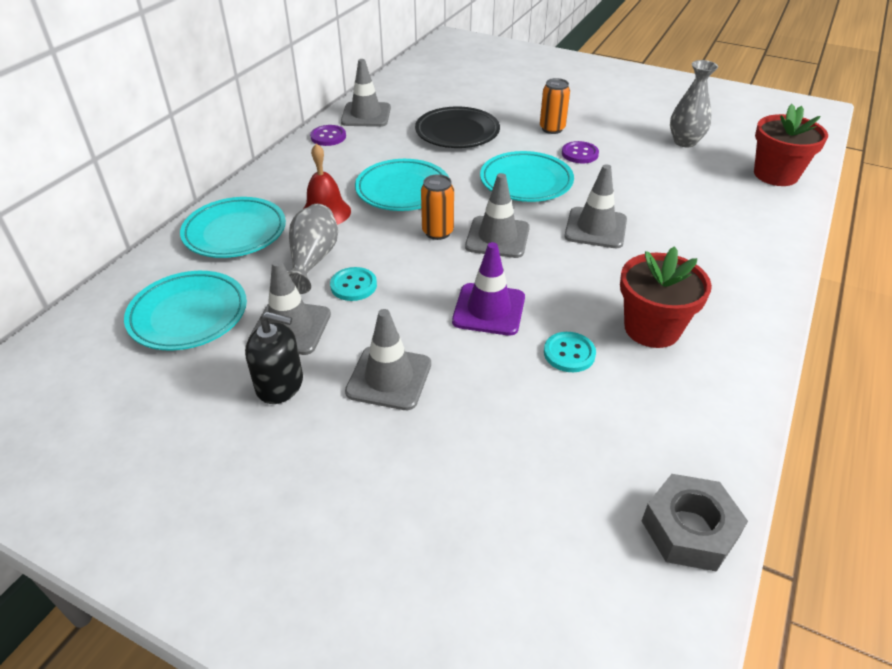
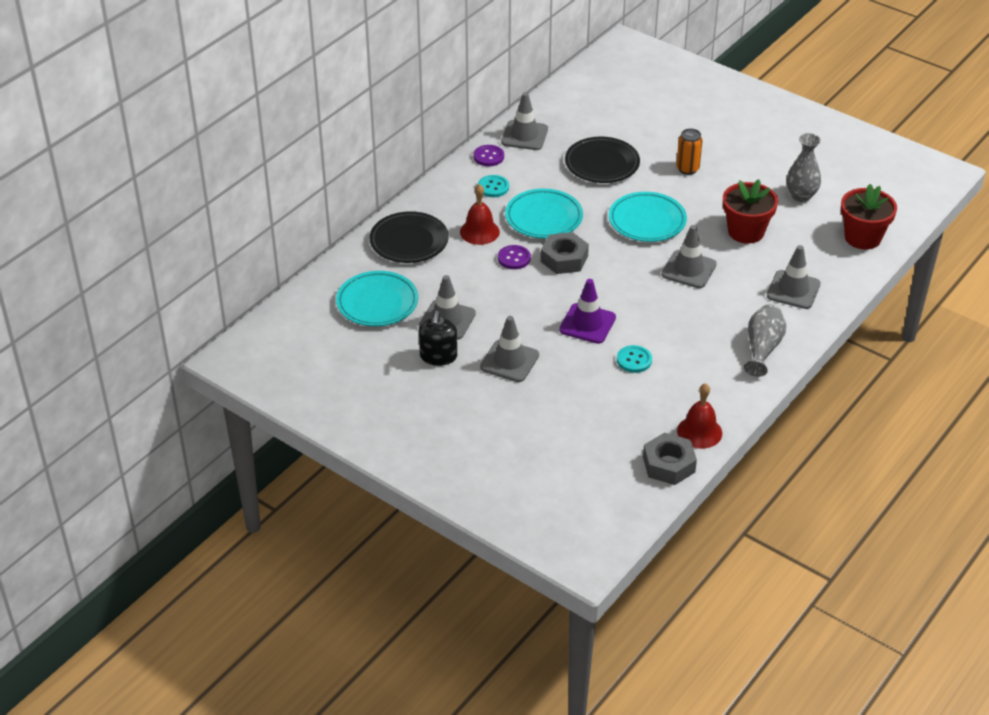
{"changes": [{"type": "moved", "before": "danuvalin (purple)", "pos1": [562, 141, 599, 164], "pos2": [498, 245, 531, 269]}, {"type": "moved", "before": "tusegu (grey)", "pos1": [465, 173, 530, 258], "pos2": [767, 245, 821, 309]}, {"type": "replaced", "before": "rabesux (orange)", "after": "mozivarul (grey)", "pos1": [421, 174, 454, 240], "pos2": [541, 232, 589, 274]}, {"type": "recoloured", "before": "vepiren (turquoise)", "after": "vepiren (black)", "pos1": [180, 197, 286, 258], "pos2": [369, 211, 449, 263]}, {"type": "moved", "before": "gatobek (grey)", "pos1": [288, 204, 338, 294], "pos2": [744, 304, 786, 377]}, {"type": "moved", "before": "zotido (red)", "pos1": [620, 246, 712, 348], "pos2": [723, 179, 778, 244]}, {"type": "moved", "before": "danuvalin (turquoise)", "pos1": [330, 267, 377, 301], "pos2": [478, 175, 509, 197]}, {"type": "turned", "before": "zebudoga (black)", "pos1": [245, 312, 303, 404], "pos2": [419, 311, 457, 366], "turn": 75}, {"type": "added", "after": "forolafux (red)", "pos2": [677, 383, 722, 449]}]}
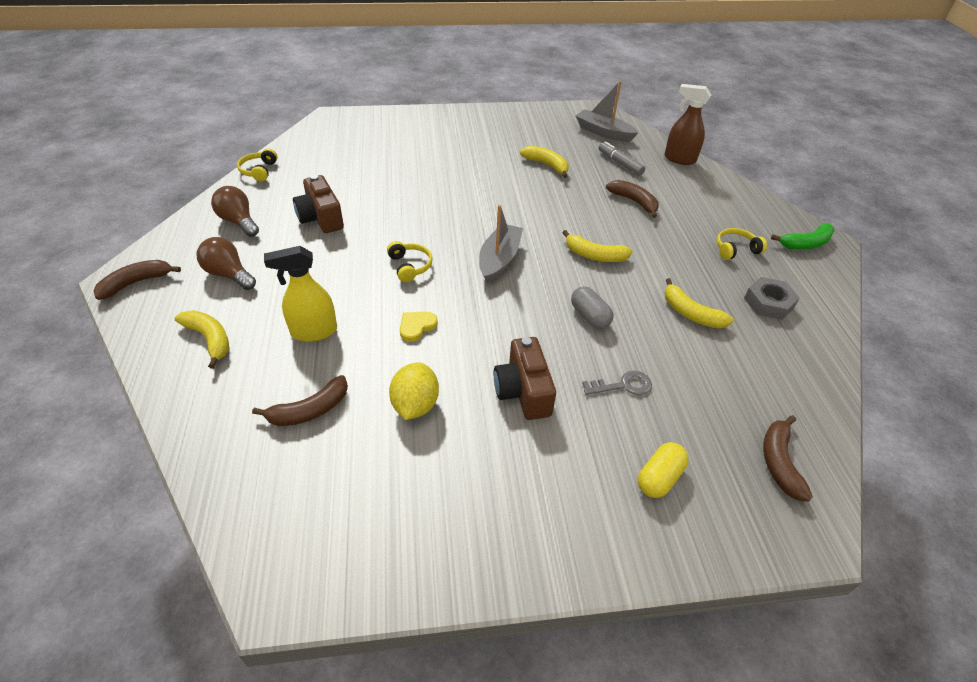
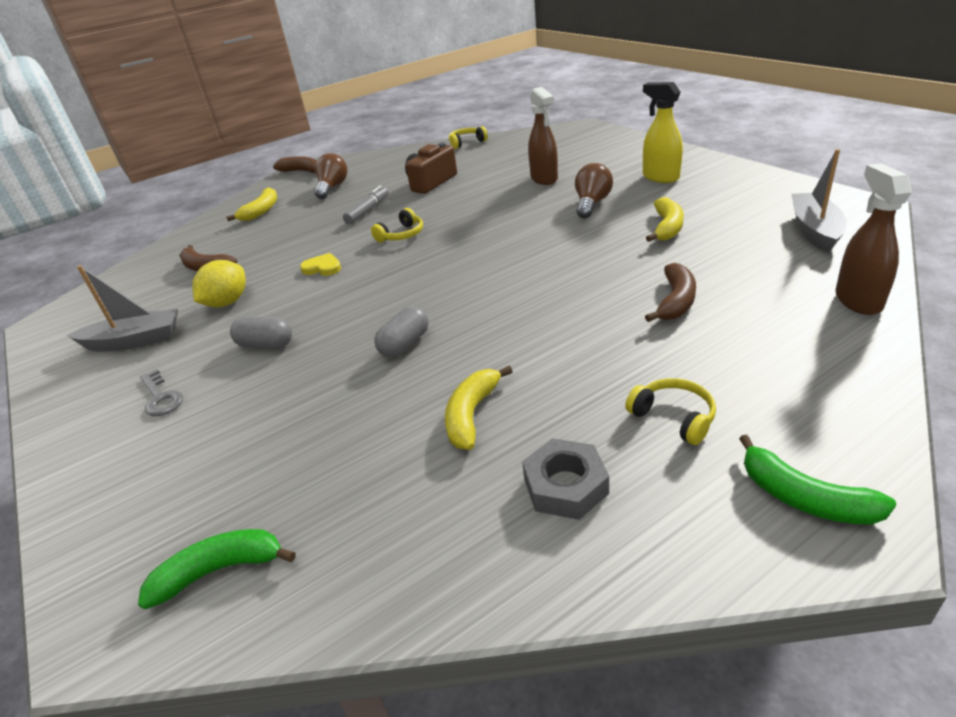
{"changes": [{"type": "moved", "before": "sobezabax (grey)", "pos1": [599, 142, 645, 176], "pos2": [343, 186, 388, 224]}, {"type": "moved", "before": "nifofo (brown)", "pos1": [211, 186, 259, 237], "pos2": [575, 163, 613, 219]}, {"type": "moved", "before": "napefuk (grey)", "pos1": [479, 205, 523, 283], "pos2": [67, 265, 178, 351]}, {"type": "removed", "before": "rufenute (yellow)", "pos1": [562, 230, 633, 262]}, {"type": "moved", "before": "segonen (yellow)", "pos1": [264, 246, 337, 342], "pos2": [643, 82, 683, 183]}, {"type": "replaced", "before": "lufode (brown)", "after": "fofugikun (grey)", "pos1": [494, 337, 556, 420], "pos2": [230, 316, 292, 349]}, {"type": "turned", "before": "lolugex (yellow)", "pos1": [389, 363, 439, 420], "pos2": [192, 260, 246, 307], "turn": -45}, {"type": "moved", "before": "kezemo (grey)", "pos1": [582, 370, 652, 395], "pos2": [140, 369, 183, 416]}, {"type": "recoloured", "before": "rufenute (brown)", "after": "rufenute (green)", "pos1": [763, 415, 813, 502], "pos2": [138, 529, 296, 609]}, {"type": "removed", "before": "fofugikun (yellow)", "pos1": [638, 442, 688, 498]}, {"type": "added", "after": "segonen (brown)", "pos2": [528, 87, 558, 185]}]}
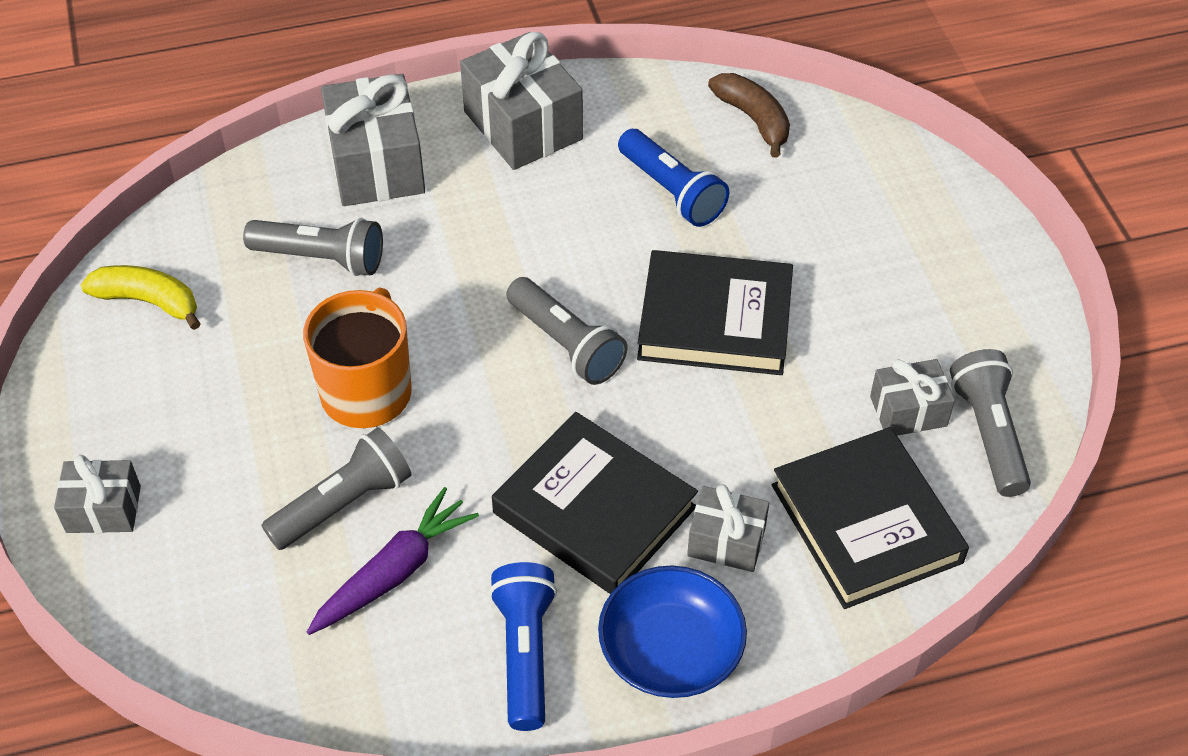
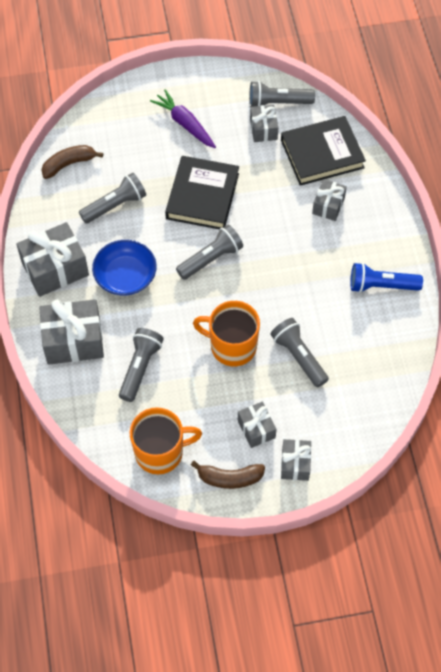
{"changes": [{"type": "recoloured", "before": "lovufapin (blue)", "after": "lovufapin (grey)", "pos1": [618, 129, 729, 227], "pos2": [79, 172, 146, 224]}, {"type": "replaced", "before": "rufenute (yellow)", "after": "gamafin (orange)", "pos1": [81, 265, 201, 330], "pos2": [129, 407, 202, 474]}, {"type": "removed", "before": "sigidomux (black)", "pos1": [492, 412, 698, 594]}, {"type": "moved", "before": "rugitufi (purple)", "pos1": [307, 487, 479, 635], "pos2": [150, 89, 216, 148]}, {"type": "moved", "before": "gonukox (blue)", "pos1": [598, 566, 747, 698], "pos2": [92, 240, 157, 296]}, {"type": "added", "after": "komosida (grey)", "pos2": [238, 402, 277, 448]}, {"type": "added", "after": "rufenute (brown)", "pos2": [191, 461, 265, 489]}]}
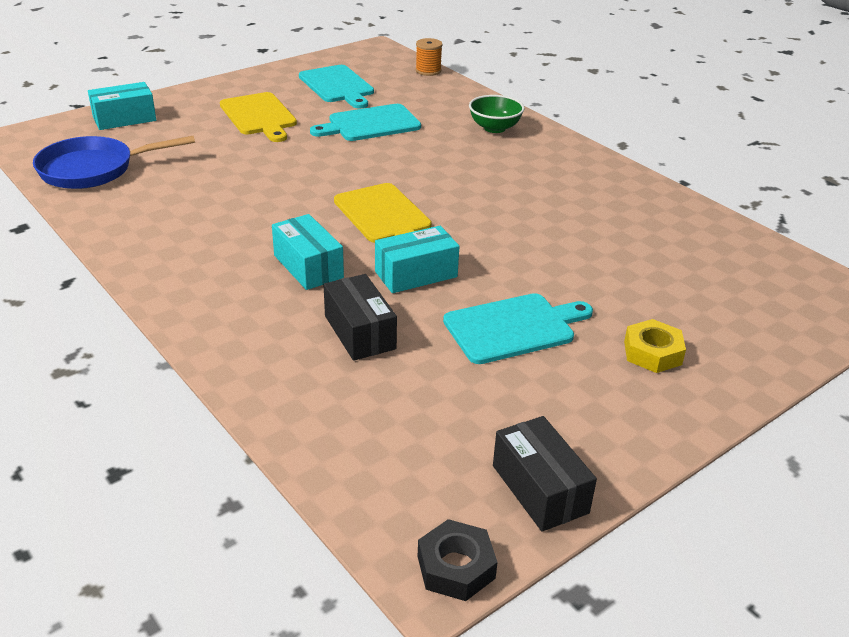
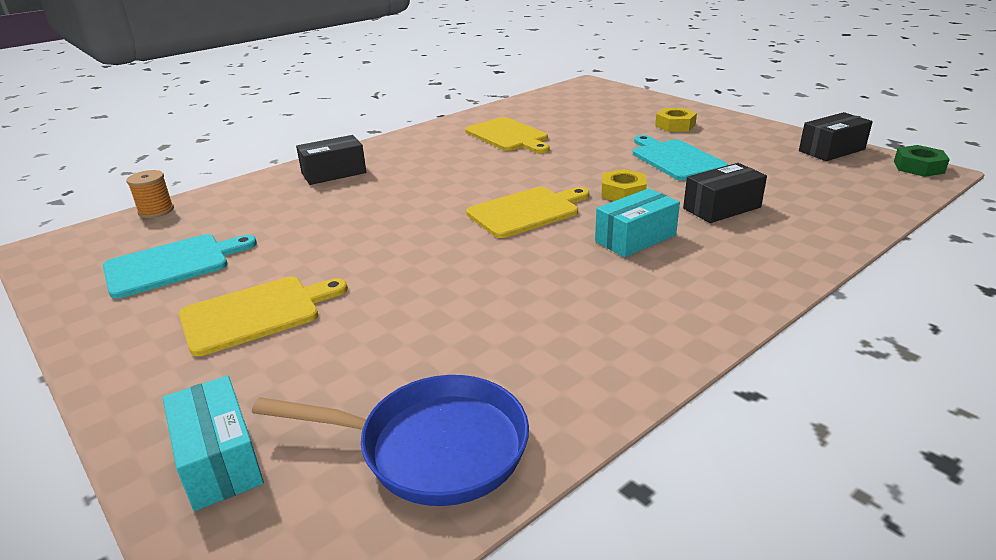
{"changes": [{"type": "replaced", "before": "gonukox (green)", "after": "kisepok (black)", "pos1": [469, 95, 525, 133], "pos2": [296, 135, 366, 185]}, {"type": "removed", "before": "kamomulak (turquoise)", "pos1": [310, 104, 421, 141]}, {"type": "turned", "before": "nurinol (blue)", "pos1": [33, 136, 195, 189], "pos2": [252, 375, 529, 506], "turn": -60}, {"type": "replaced", "before": "kisepok (turquoise)", "after": "mozivarul (yellow)", "pos1": [375, 226, 459, 293], "pos2": [601, 169, 647, 201]}, {"type": "recoloured", "before": "mozivarul (black)", "after": "mozivarul (green)", "pos1": [418, 519, 498, 601], "pos2": [894, 145, 950, 177]}, {"type": "added", "after": "kamomulak (yellow)", "pos2": [465, 117, 550, 153]}]}
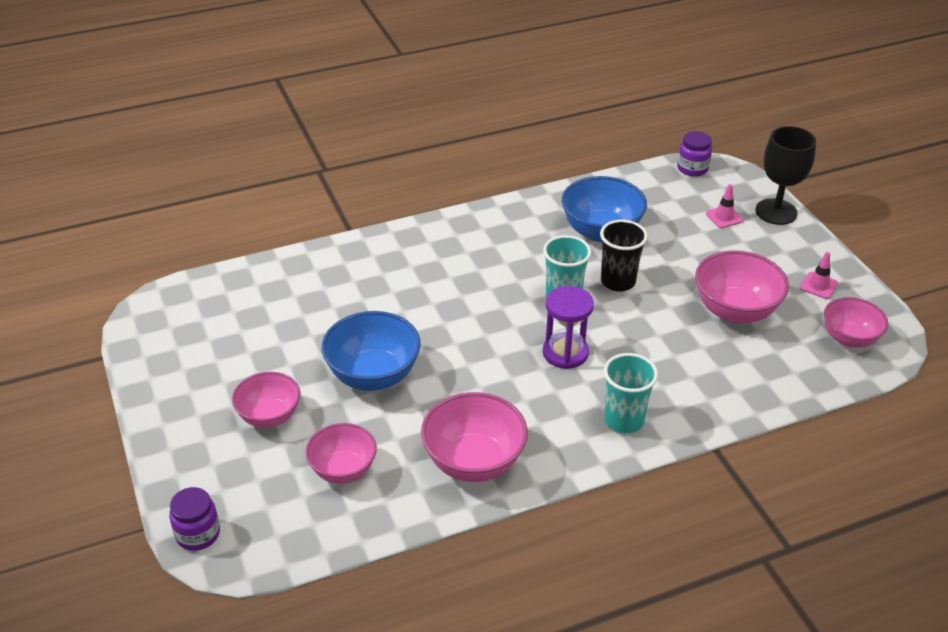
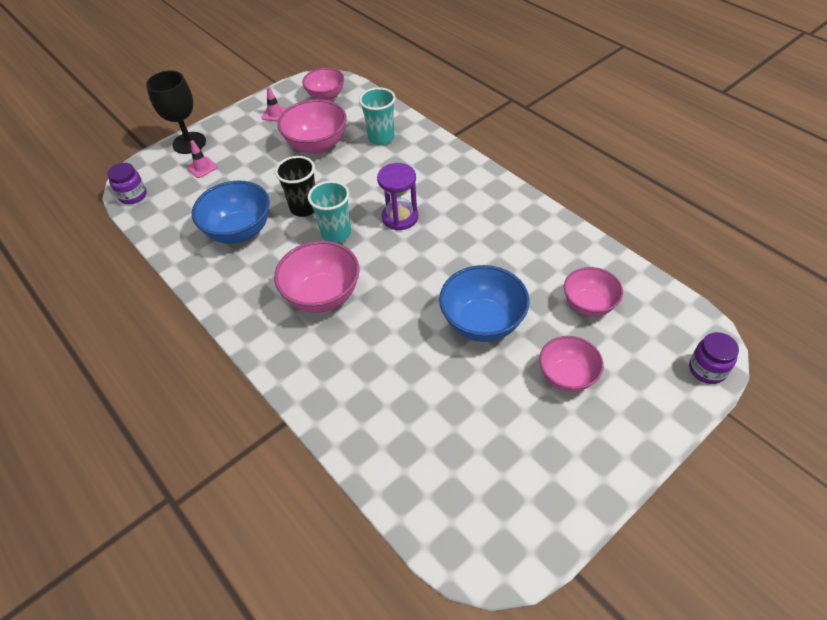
{"changes": [{"type": "moved", "before": "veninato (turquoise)", "pos1": [604, 353, 658, 433], "pos2": [359, 87, 396, 145]}, {"type": "moved", "before": "gonukox (pink)", "pos1": [421, 392, 528, 482], "pos2": [274, 241, 360, 313]}]}
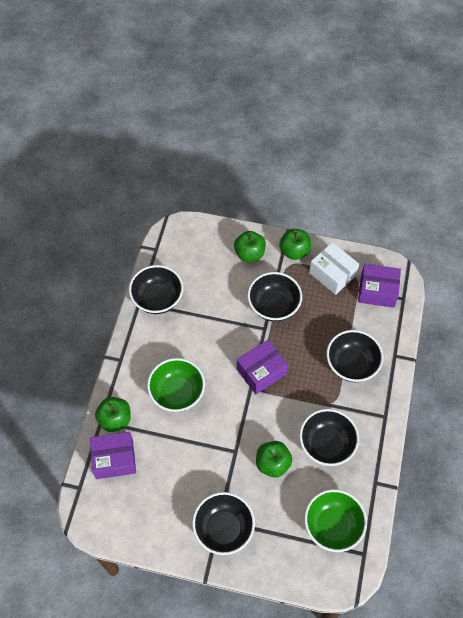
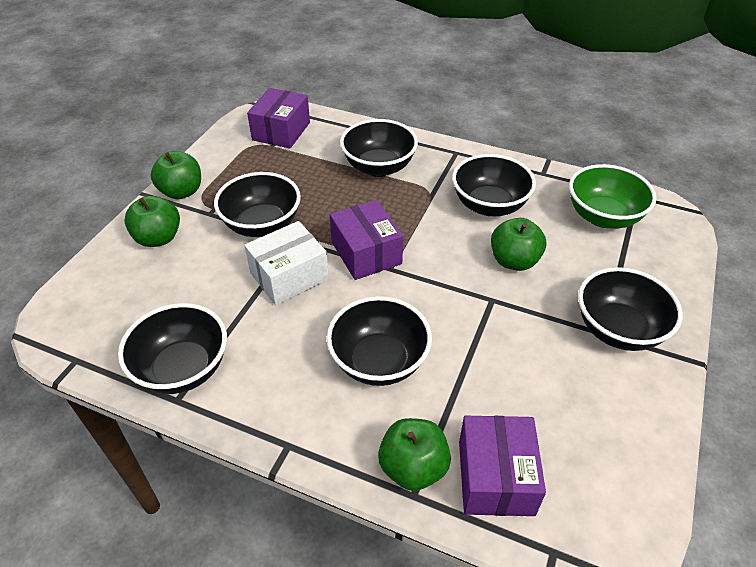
{"changes": [{"type": "moved", "before": "kisepok (white)", "pos1": [309, 242, 359, 295], "pos2": [244, 221, 329, 305]}, {"type": "recoloured", "before": "gonukox (green)", "after": "gonukox (black)", "pos1": [147, 358, 205, 412], "pos2": [327, 296, 432, 386]}]}
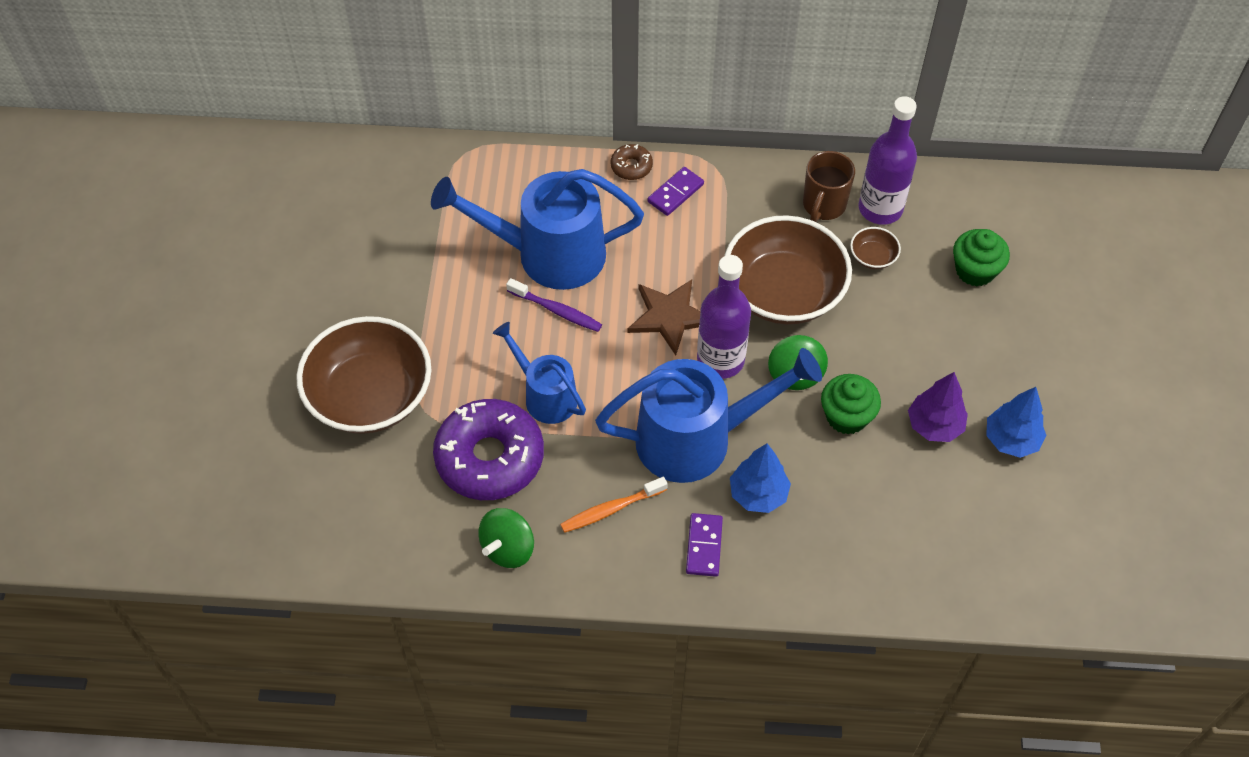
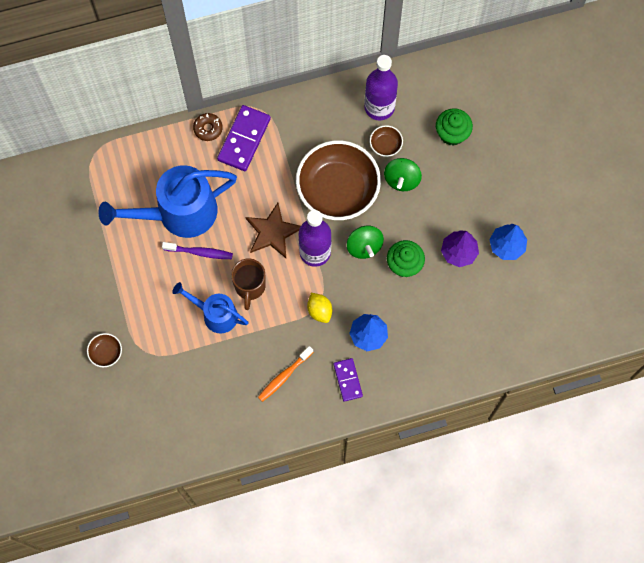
{"changes": [{"type": "moved", "before": "gamafin (brown)", "pos1": [803, 151, 855, 222], "pos2": [231, 258, 266, 310]}, {"type": "resized", "before": "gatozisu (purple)", "pos1": [647, 167, 704, 216], "pos2": [217, 105, 271, 171], "scale": 1.65}, {"type": "resized", "before": "gonukox (brown)", "pos1": [296, 316, 431, 434], "pos2": [87, 333, 122, 367], "scale": 0.4}, {"type": "replaced", "before": "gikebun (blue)", "after": "lolugex (yellow)", "pos1": [595, 348, 822, 483], "pos2": [307, 293, 332, 323]}, {"type": "removed", "before": "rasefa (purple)", "pos1": [433, 399, 544, 500]}, {"type": "moved", "before": "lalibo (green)", "pos1": [478, 508, 534, 568], "pos2": [384, 158, 422, 191]}]}
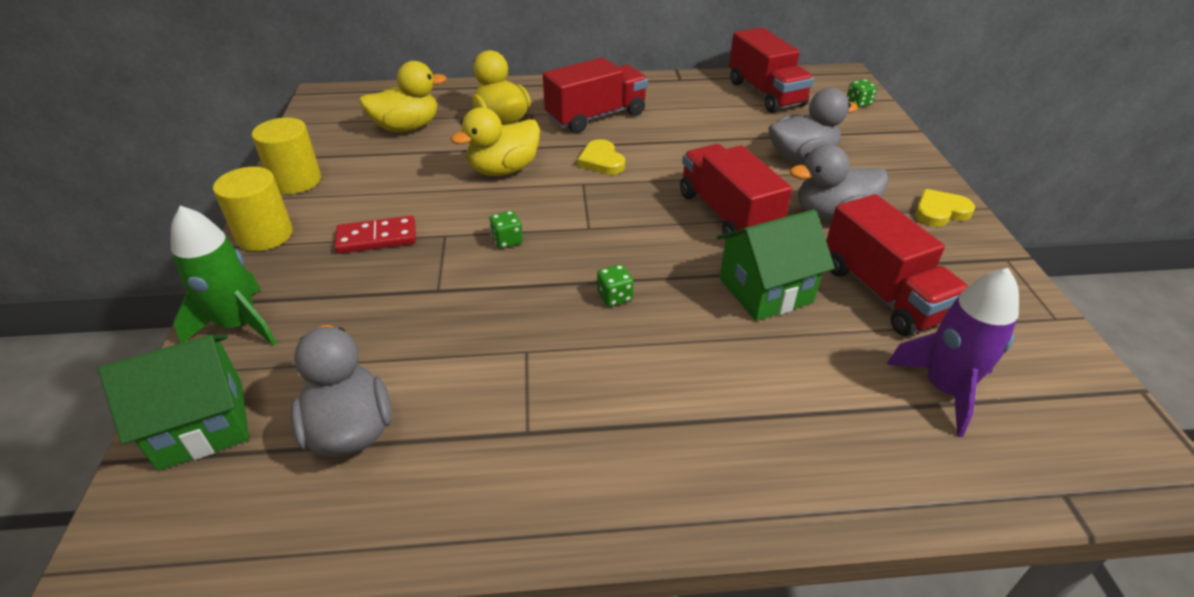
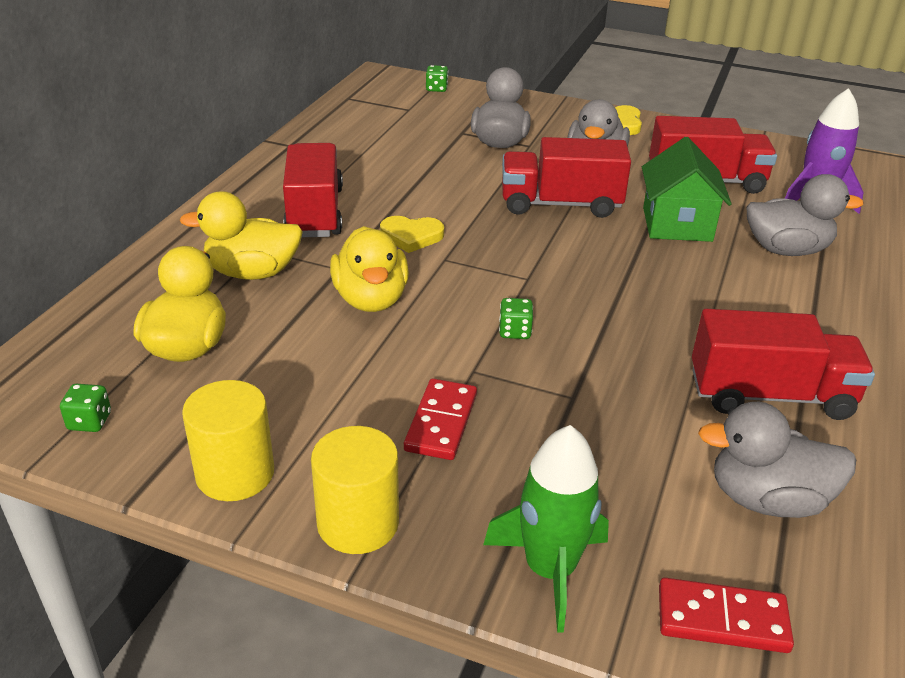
{"changes": [{"type": "moved", "before": "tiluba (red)", "pos1": [729, 27, 814, 113], "pos2": [692, 309, 875, 420]}, {"type": "moved", "before": "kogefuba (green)", "pos1": [597, 264, 634, 307], "pos2": [60, 384, 111, 432]}, {"type": "replaced", "before": "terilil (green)", "after": "gatozisu (red)", "pos1": [98, 335, 249, 471], "pos2": [659, 578, 794, 653]}, {"type": "added", "after": "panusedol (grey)", "pos2": [747, 174, 864, 256]}]}
